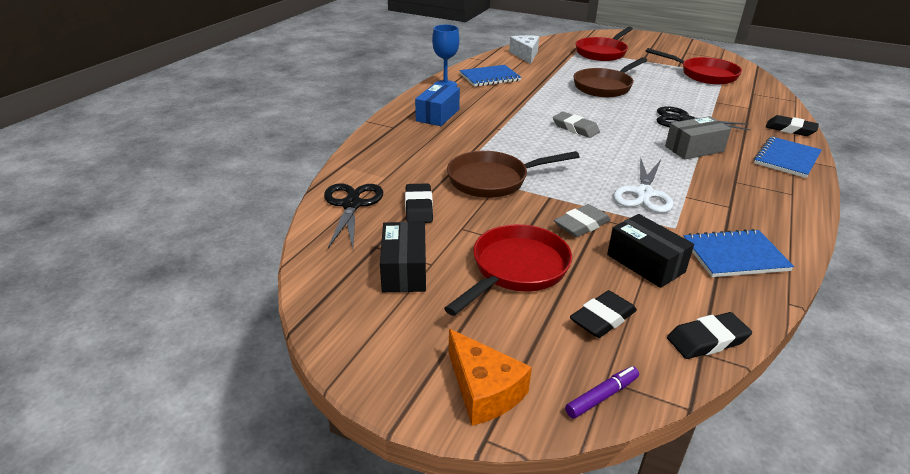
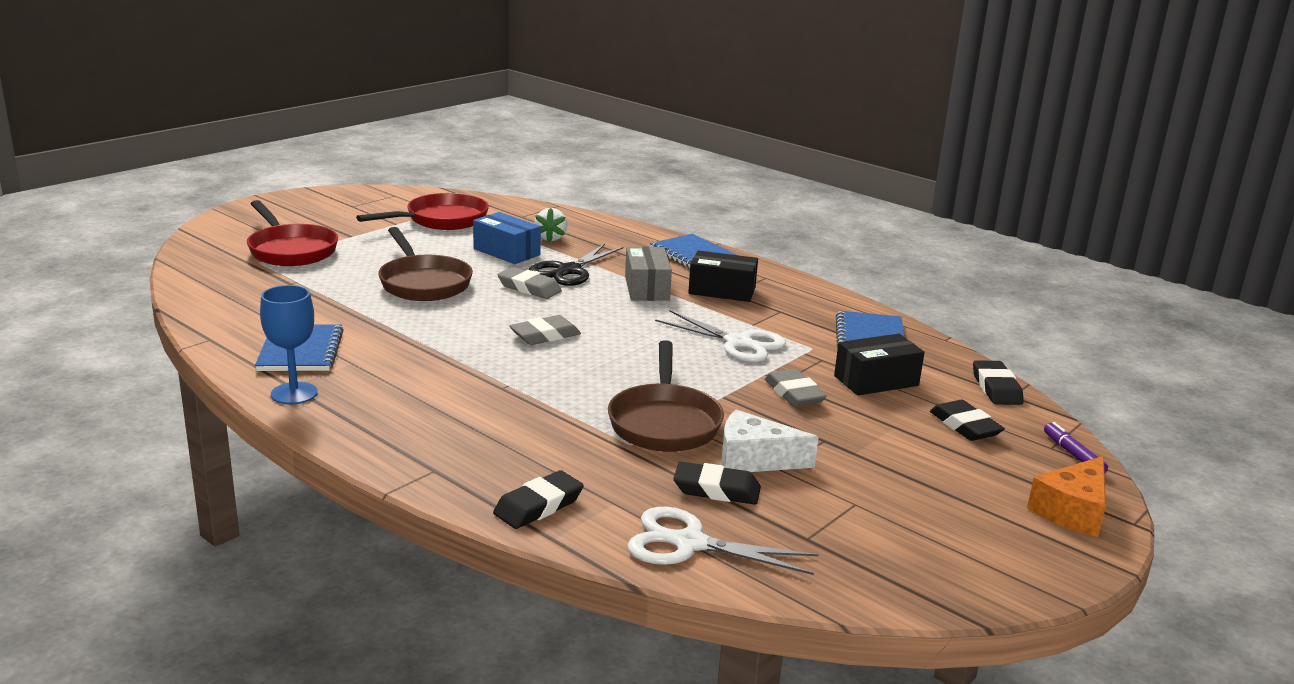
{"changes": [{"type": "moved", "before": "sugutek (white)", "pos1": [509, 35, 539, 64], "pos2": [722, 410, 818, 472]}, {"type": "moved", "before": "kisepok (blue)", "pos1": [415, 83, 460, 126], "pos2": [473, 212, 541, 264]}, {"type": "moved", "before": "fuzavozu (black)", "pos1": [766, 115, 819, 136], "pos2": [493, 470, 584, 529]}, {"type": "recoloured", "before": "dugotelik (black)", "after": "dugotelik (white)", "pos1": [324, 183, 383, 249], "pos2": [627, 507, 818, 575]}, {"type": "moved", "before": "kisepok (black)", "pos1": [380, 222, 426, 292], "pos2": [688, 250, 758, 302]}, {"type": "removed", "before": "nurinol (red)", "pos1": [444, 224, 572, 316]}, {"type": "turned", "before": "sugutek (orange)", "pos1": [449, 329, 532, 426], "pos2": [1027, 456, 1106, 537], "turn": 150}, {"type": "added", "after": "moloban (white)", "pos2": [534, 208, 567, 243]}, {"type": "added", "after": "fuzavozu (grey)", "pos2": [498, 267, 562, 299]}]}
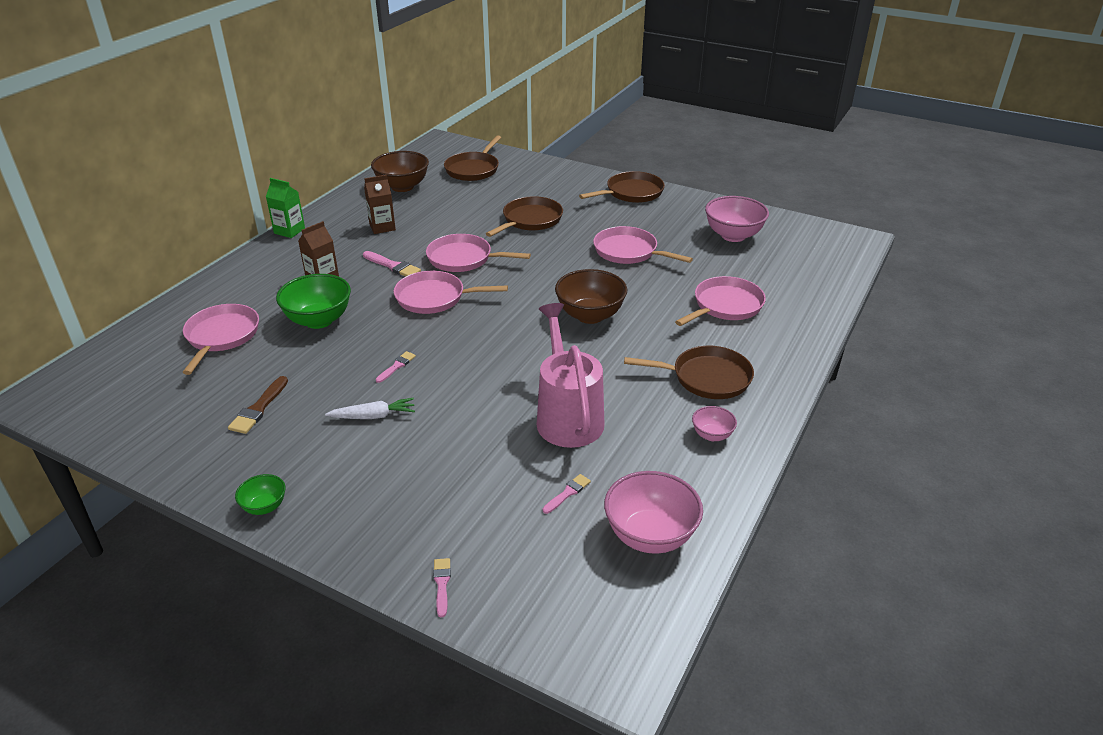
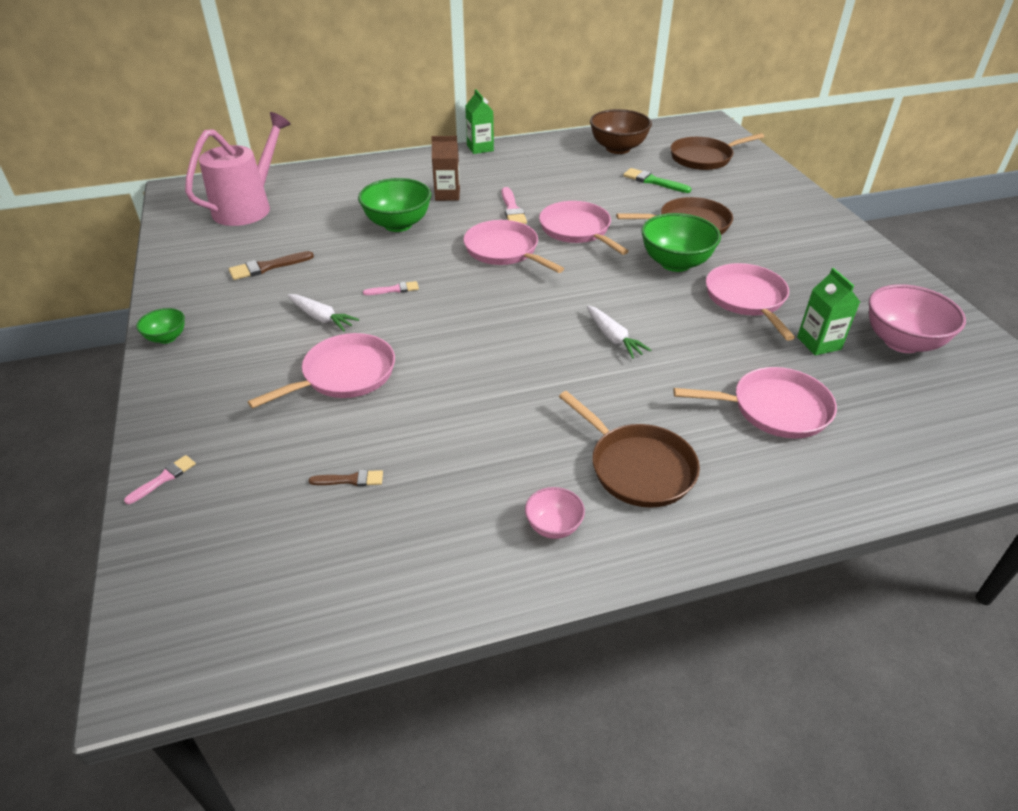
{"changes": [{"type": "removed", "before": "nurinol (brown)", "pos1": [579, 171, 665, 203]}, {"type": "removed", "before": "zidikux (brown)", "pos1": [364, 175, 396, 234]}, {"type": "replaced", "before": "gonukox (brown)", "after": "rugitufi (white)", "pos1": [555, 269, 627, 324], "pos2": [587, 305, 651, 359]}, {"type": "moved", "before": "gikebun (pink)", "pos1": [537, 303, 605, 448], "pos2": [185, 112, 291, 226]}, {"type": "moved", "before": "nurinol (pink)", "pos1": [182, 304, 259, 375], "pos2": [248, 333, 395, 409]}, {"type": "removed", "before": "gonukox (pink)", "pos1": [604, 471, 703, 554]}, {"type": "recoloured", "before": "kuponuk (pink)", "after": "kuponuk (brown)", "pos1": [543, 474, 591, 514], "pos2": [309, 470, 383, 486]}, {"type": "added", "after": "kuponuk (green)", "pos2": [623, 168, 691, 193]}, {"type": "added", "after": "gonukox (green)", "pos2": [641, 213, 721, 272]}, {"type": "added", "after": "zidikux (green)", "pos2": [797, 268, 860, 355]}]}
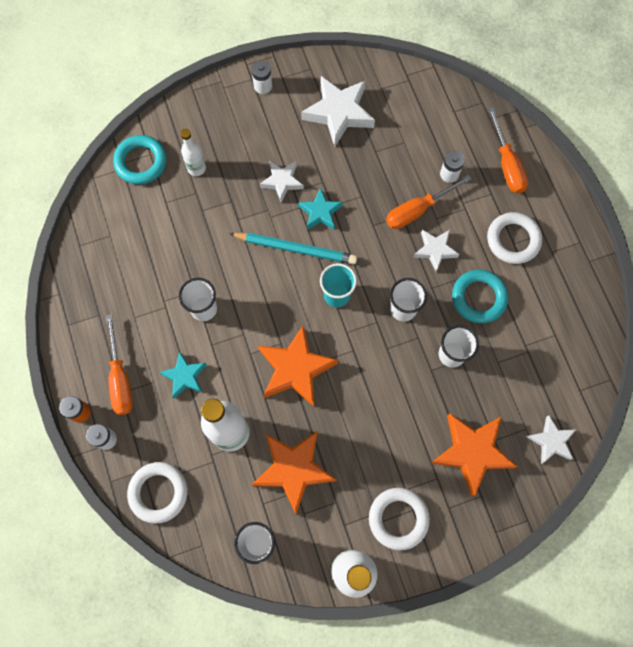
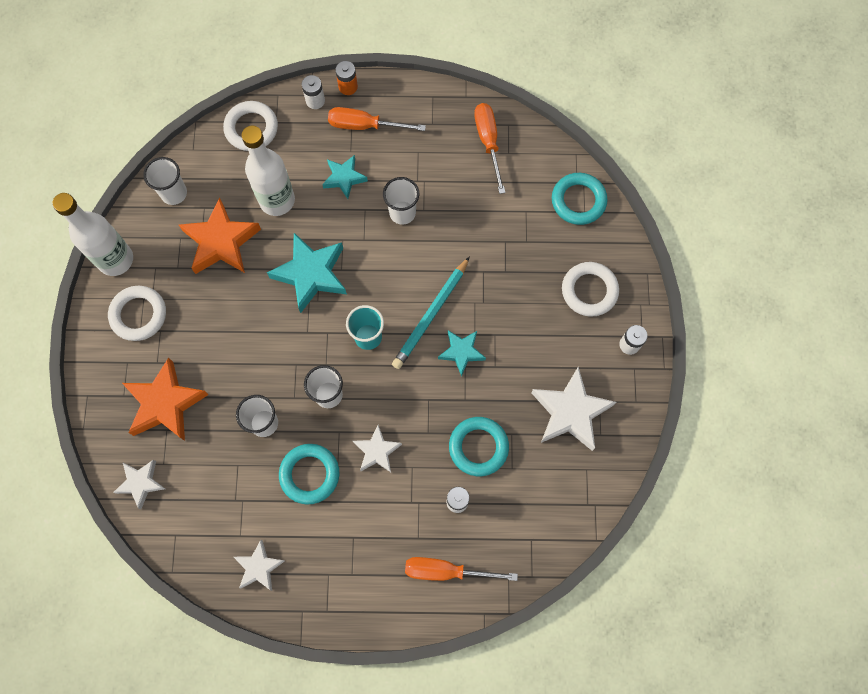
{"changes": [{"type": "removed", "before": "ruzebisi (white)", "pos1": [180, 129, 206, 176]}, {"type": "moved", "before": "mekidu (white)", "pos1": [260, 161, 304, 202], "pos2": [234, 540, 285, 591]}, {"type": "moved", "before": "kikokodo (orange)", "pos1": [386, 175, 472, 229], "pos2": [474, 103, 506, 194]}, {"type": "moved", "before": "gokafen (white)", "pos1": [487, 212, 542, 264], "pos2": [562, 262, 619, 317]}, {"type": "recoloured", "before": "mekidu (orange)", "after": "mekidu (turquoise)", "pos1": [258, 326, 338, 407], "pos2": [267, 233, 347, 313]}, {"type": "added", "after": "gokafen (turquoise)", "pos2": [449, 417, 509, 476]}]}
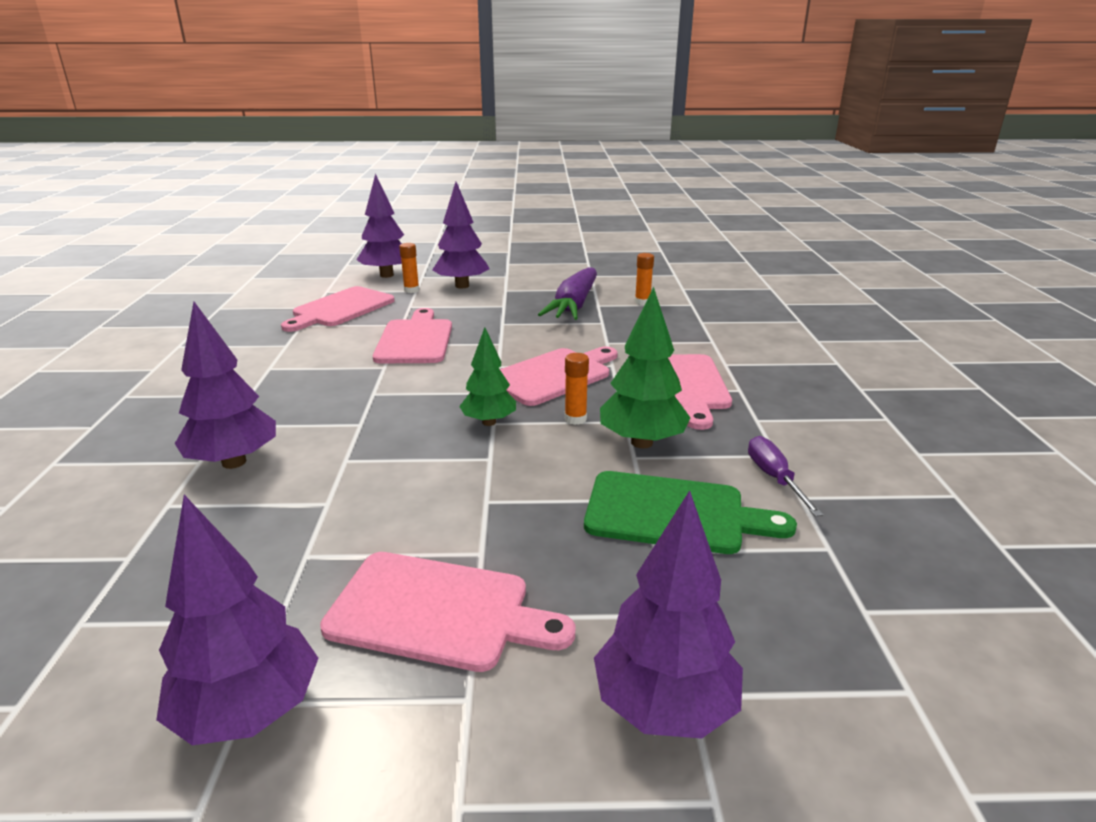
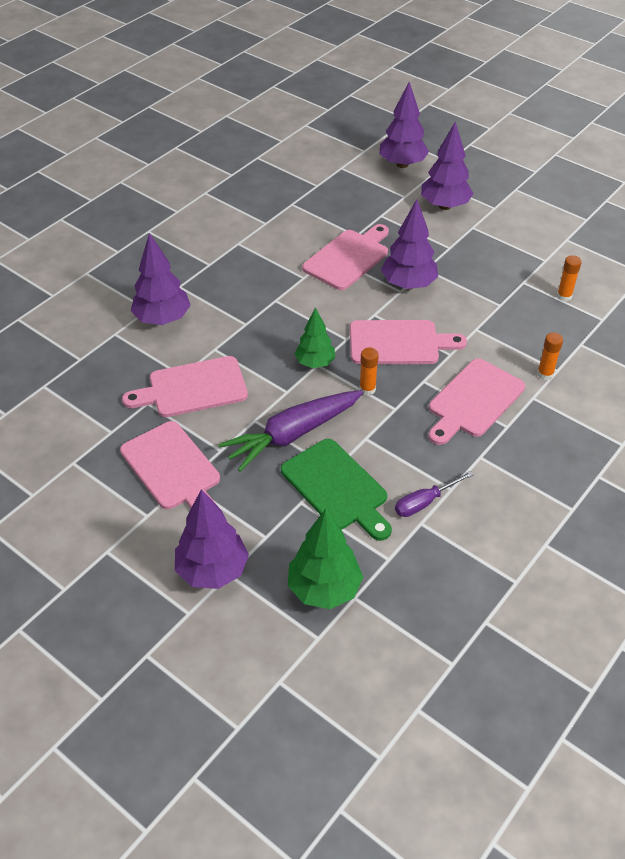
{"changes": [{"type": "moved", "before": "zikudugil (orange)", "pos1": [399, 243, 419, 293], "pos2": [537, 332, 563, 380]}, {"type": "moved", "before": "rugitufi (purple)", "pos1": [538, 267, 597, 320], "pos2": [218, 390, 363, 472]}, {"type": "moved", "before": "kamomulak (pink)", "pos1": [281, 286, 395, 332], "pos2": [122, 356, 248, 417]}, {"type": "moved", "before": "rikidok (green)", "pos1": [600, 287, 690, 448], "pos2": [288, 509, 363, 609]}, {"type": "turned", "before": "kikokodo (purple)", "pos1": [748, 436, 823, 517], "pos2": [395, 471, 474, 517], "turn": -150}, {"type": "moved", "before": "rikidok (purple)", "pos1": [156, 495, 318, 745], "pos2": [381, 199, 438, 289]}]}
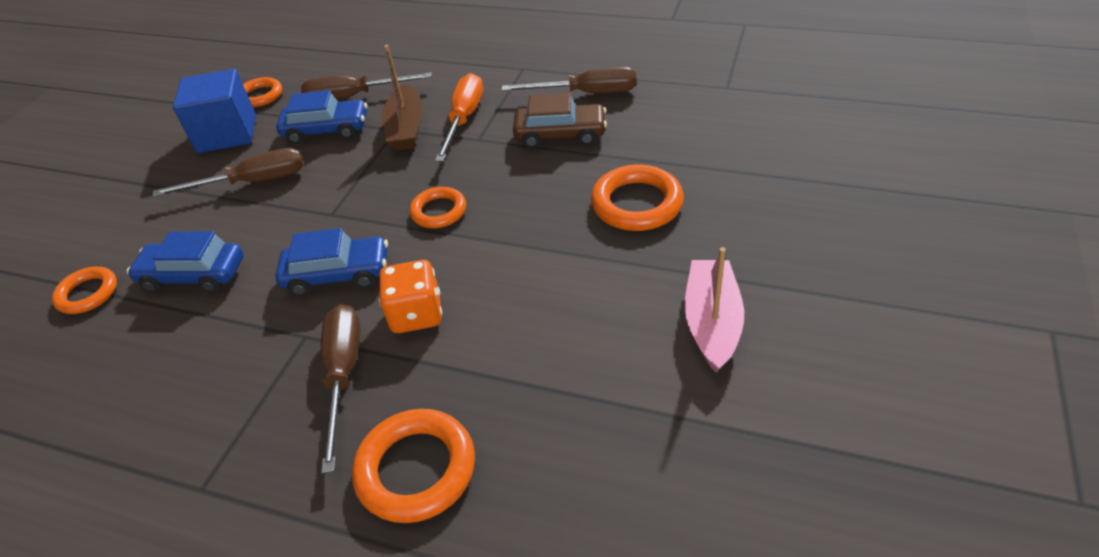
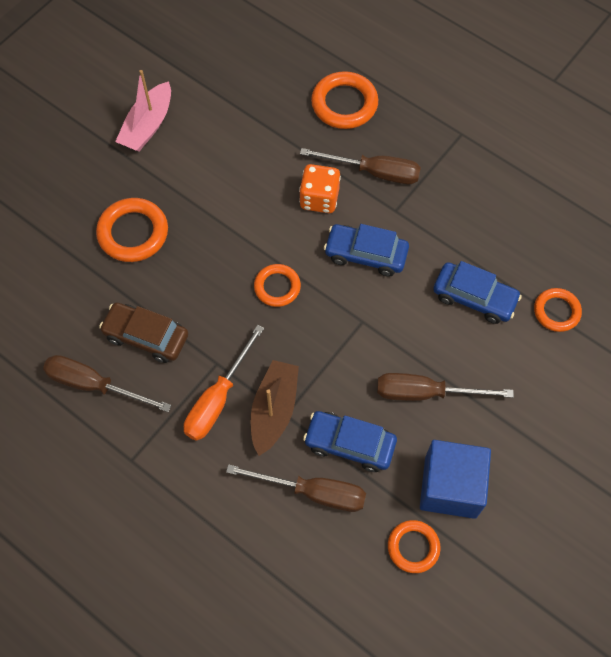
{"changes": [{"type": "turned", "before": "kikokodo (brown)", "pos1": [321, 304, 360, 473], "pos2": [300, 148, 421, 184], "turn": -90}]}
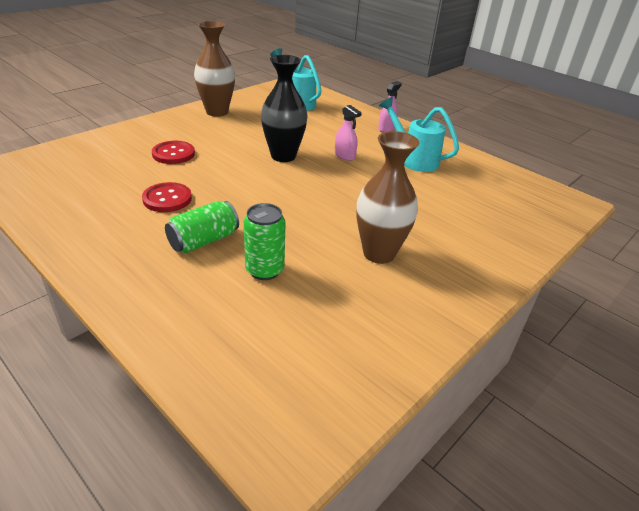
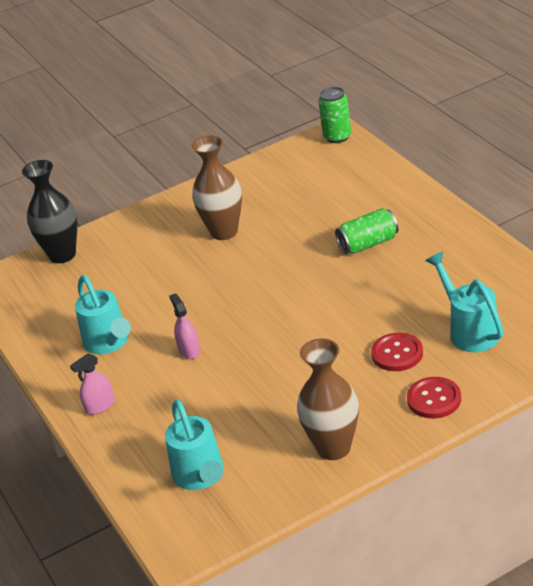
{"changes": [{"type": "moved", "before": "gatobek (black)", "pos1": [261, 55, 308, 162], "pos2": [22, 160, 77, 263]}, {"type": "moved", "before": "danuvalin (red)", "pos1": [142, 182, 192, 212], "pos2": [407, 377, 461, 419]}, {"type": "moved", "before": "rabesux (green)", "pos1": [244, 203, 286, 280], "pos2": [318, 87, 351, 143]}, {"type": "added", "after": "gikebun (turquoise)", "pos2": [425, 251, 504, 352]}]}
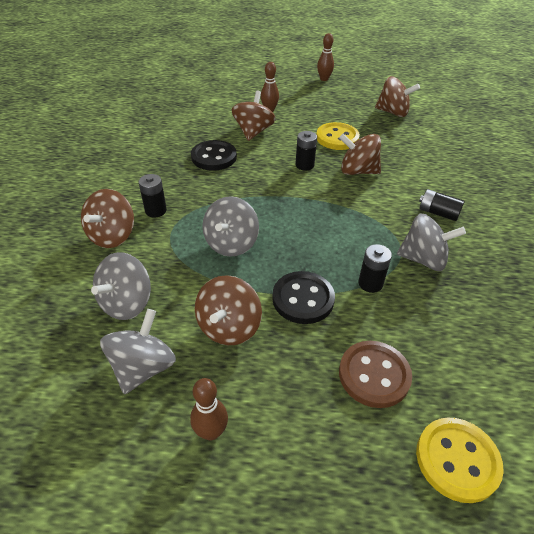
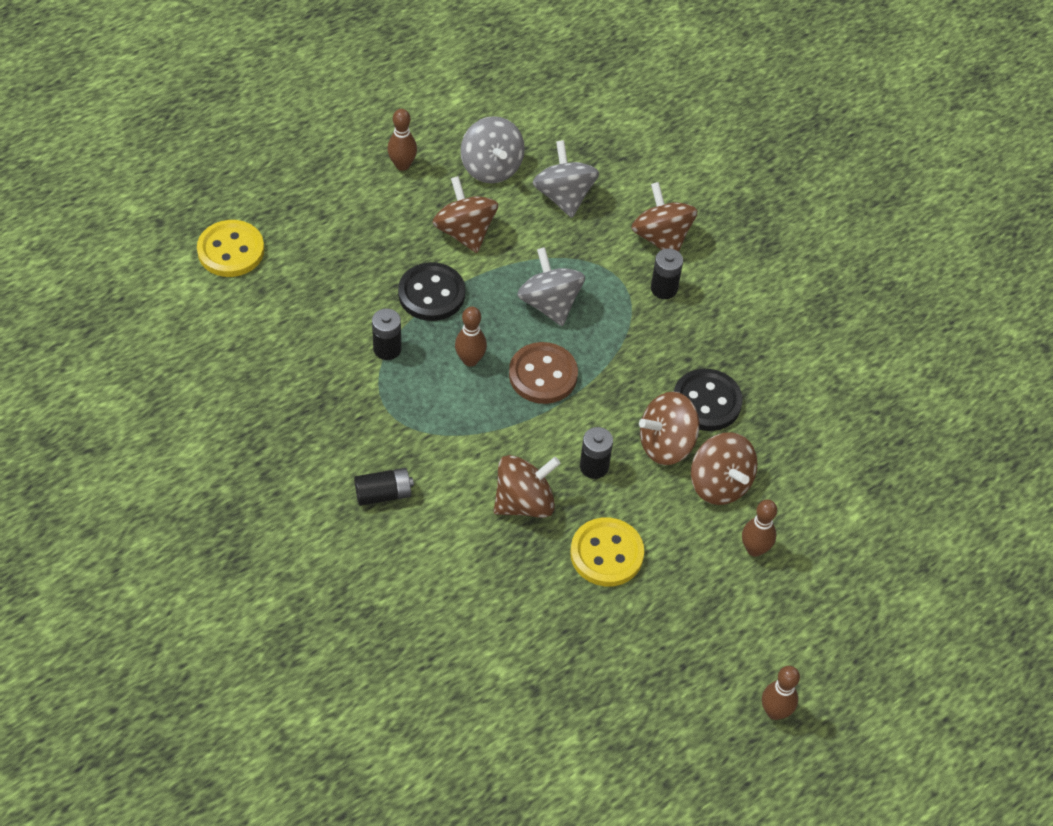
{"changes": [{"type": "moved", "before": "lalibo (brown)", "pos1": [375, 76, 420, 117], "pos2": [639, 392, 699, 465]}, {"type": "removed", "before": "lalibo (grey)", "pos1": [397, 214, 466, 271]}, {"type": "moved", "before": "danuvalin (brown)", "pos1": [339, 341, 412, 408], "pos2": [509, 342, 578, 404]}, {"type": "added", "after": "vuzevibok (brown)", "pos2": [455, 307, 487, 367]}]}
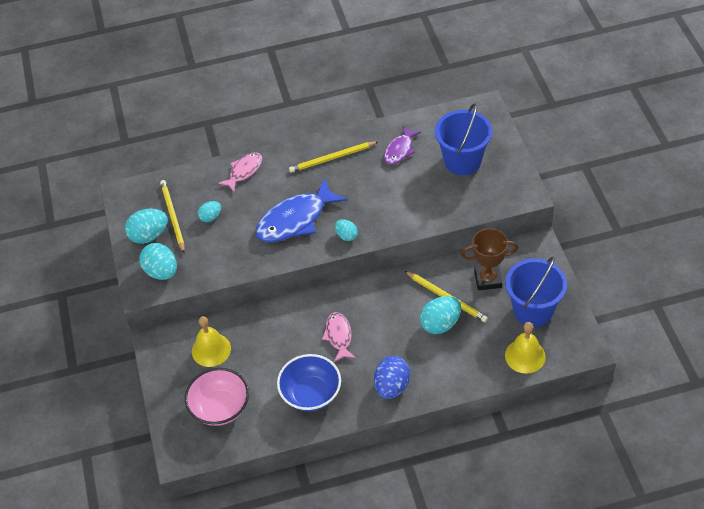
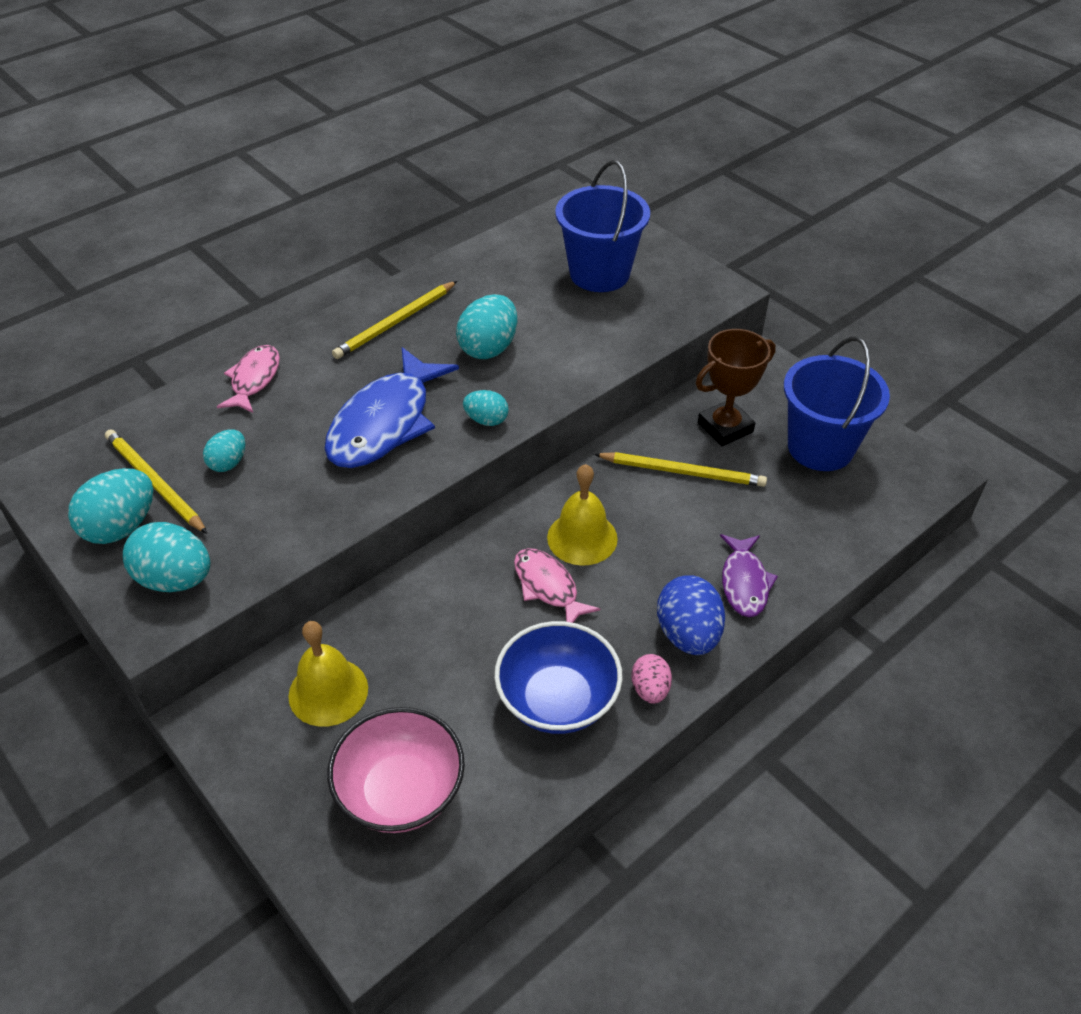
{"changes": [{"type": "moved", "before": "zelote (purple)", "pos1": [384, 126, 421, 165], "pos2": [720, 534, 778, 617]}, {"type": "moved", "before": "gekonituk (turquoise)", "pos1": [420, 296, 461, 334], "pos2": [456, 294, 517, 359]}, {"type": "moved", "before": "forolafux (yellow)", "pos1": [505, 322, 546, 374], "pos2": [547, 464, 618, 566]}, {"type": "added", "after": "gekonituk (pink)", "pos2": [631, 654, 672, 704]}]}
